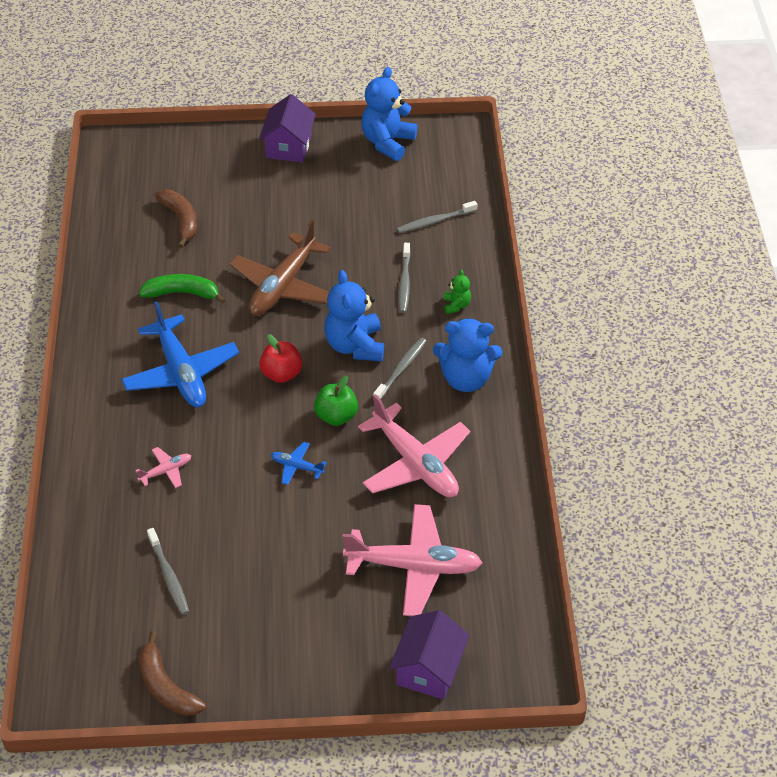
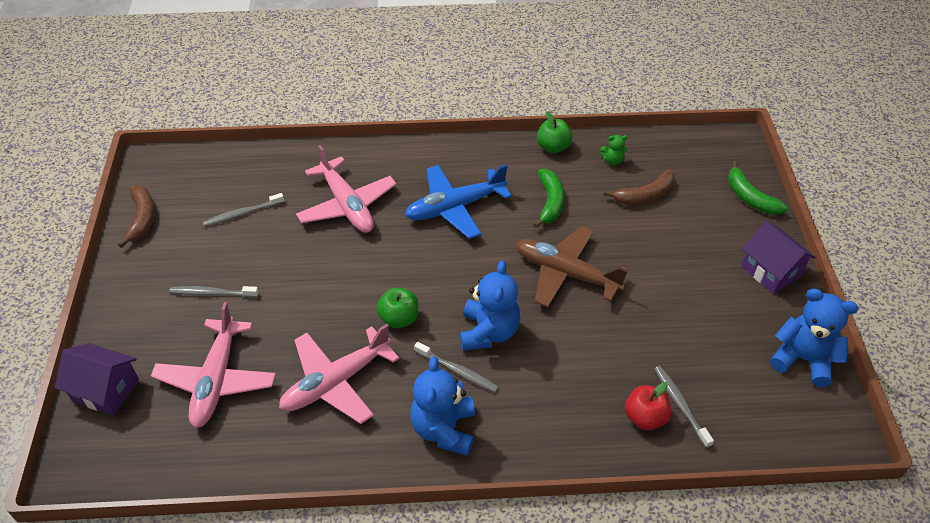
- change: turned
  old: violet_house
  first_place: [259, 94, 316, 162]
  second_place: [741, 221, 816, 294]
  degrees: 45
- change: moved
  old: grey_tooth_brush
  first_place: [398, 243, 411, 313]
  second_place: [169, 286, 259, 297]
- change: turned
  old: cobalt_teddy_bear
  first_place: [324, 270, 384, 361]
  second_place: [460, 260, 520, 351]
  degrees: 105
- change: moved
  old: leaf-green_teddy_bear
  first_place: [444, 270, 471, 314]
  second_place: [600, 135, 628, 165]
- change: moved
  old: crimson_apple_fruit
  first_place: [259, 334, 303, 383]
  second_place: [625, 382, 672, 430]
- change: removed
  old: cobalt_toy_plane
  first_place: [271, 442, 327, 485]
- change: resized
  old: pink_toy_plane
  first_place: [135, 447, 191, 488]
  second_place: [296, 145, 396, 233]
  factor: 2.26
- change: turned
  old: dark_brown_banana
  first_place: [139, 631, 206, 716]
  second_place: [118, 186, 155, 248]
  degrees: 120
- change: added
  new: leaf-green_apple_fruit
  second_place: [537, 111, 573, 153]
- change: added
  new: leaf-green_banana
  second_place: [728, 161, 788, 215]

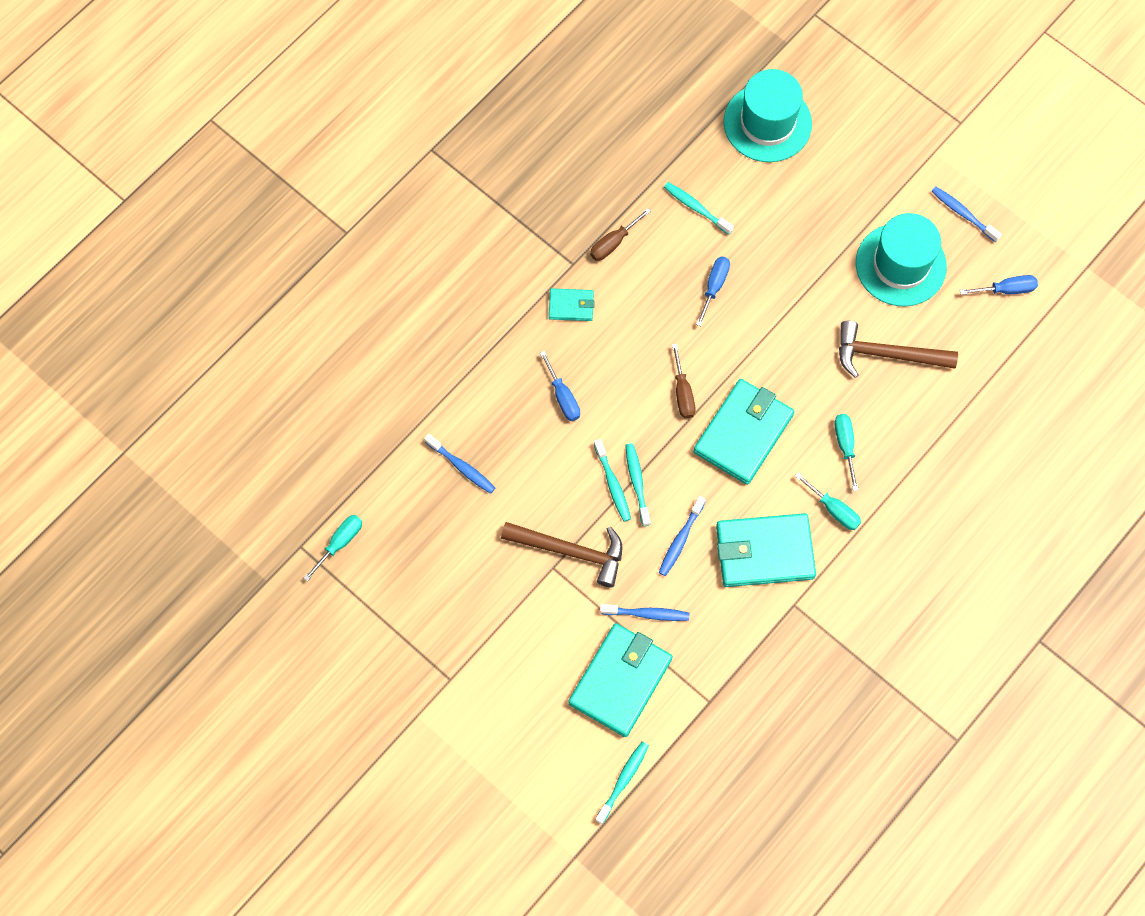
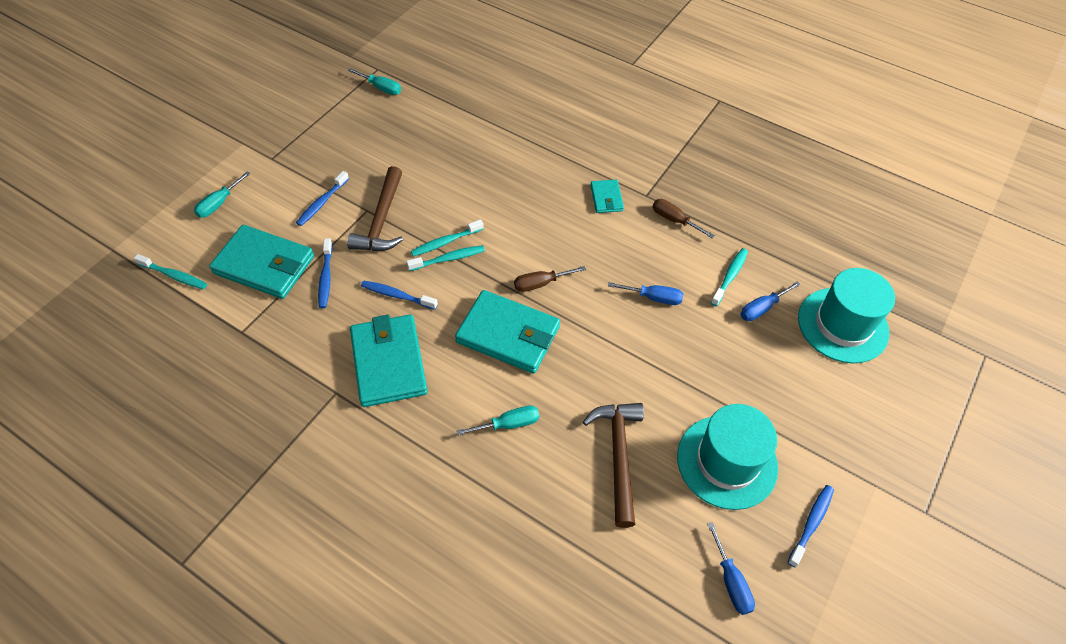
- change: moved
  old: cobalt_flat_screwdriver
  first_place: [540, 351, 580, 421]
  second_place: [740, 281, 801, 321]
- change: moved
  old: cobalt_tooth_brush
  first_place: [424, 434, 495, 494]
  second_place: [296, 171, 349, 226]
- change: moved
  old: teal_flat_screwdriver
  first_place: [795, 473, 861, 530]
  second_place: [194, 171, 251, 218]

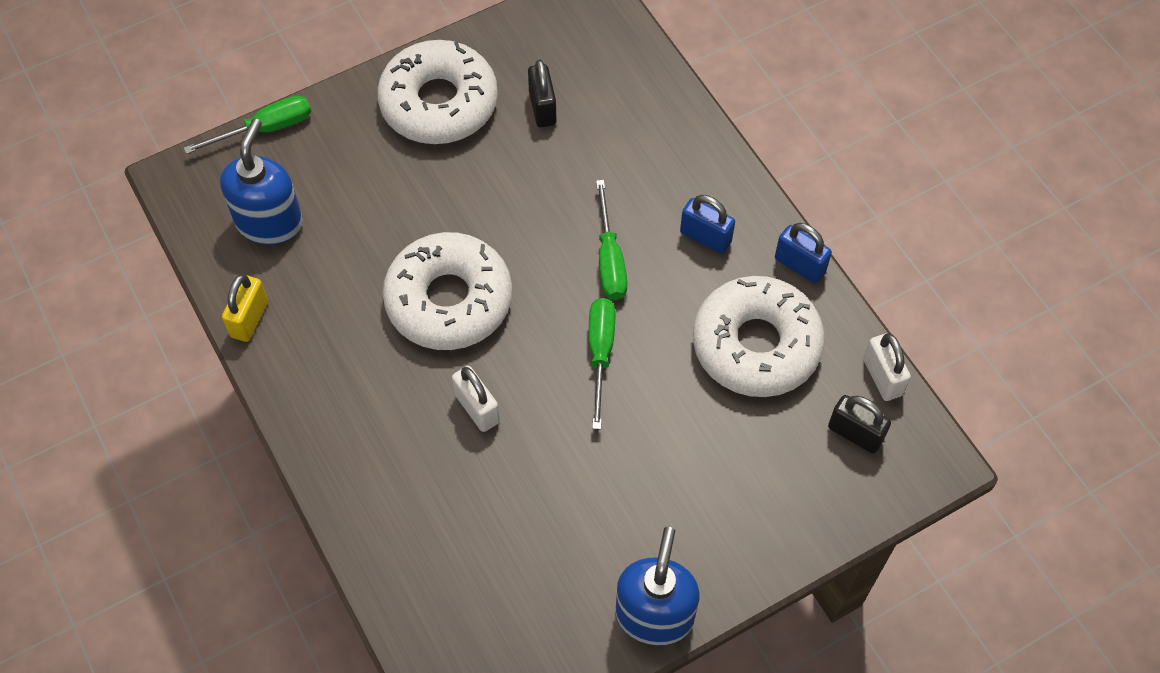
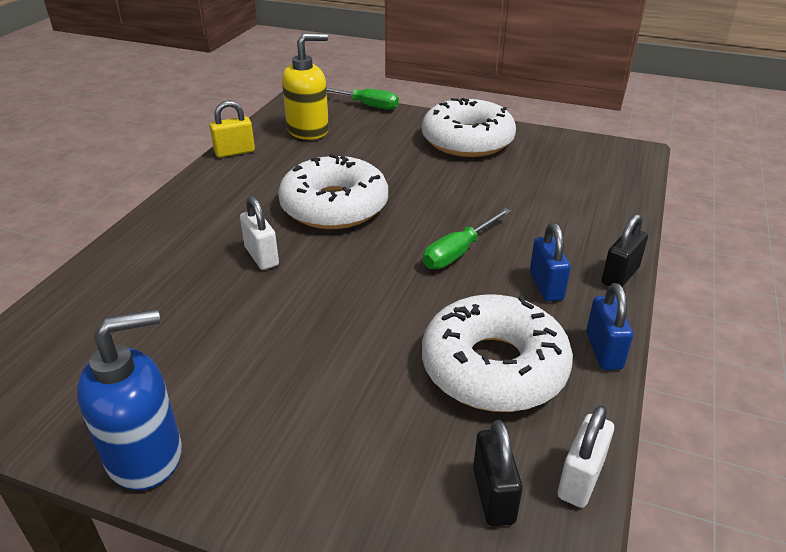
- change: moved
  old: black_padlock
  first_place: [528, 60, 556, 127]
  second_place: [602, 214, 648, 287]
- change: recoloured
  old: cobalt_soap_dispenser
  new: bright_yellow_soap_dispenser
  first_place: [220, 119, 303, 245]
  second_place: [282, 33, 329, 140]
- change: removed
  old: leaf-green_flat_screwdriver
  first_place: [589, 298, 615, 429]
- change: turned
  old: white_padlock
  first_place: [452, 366, 500, 432]
  second_place: [240, 196, 279, 270]
  degrees: -45

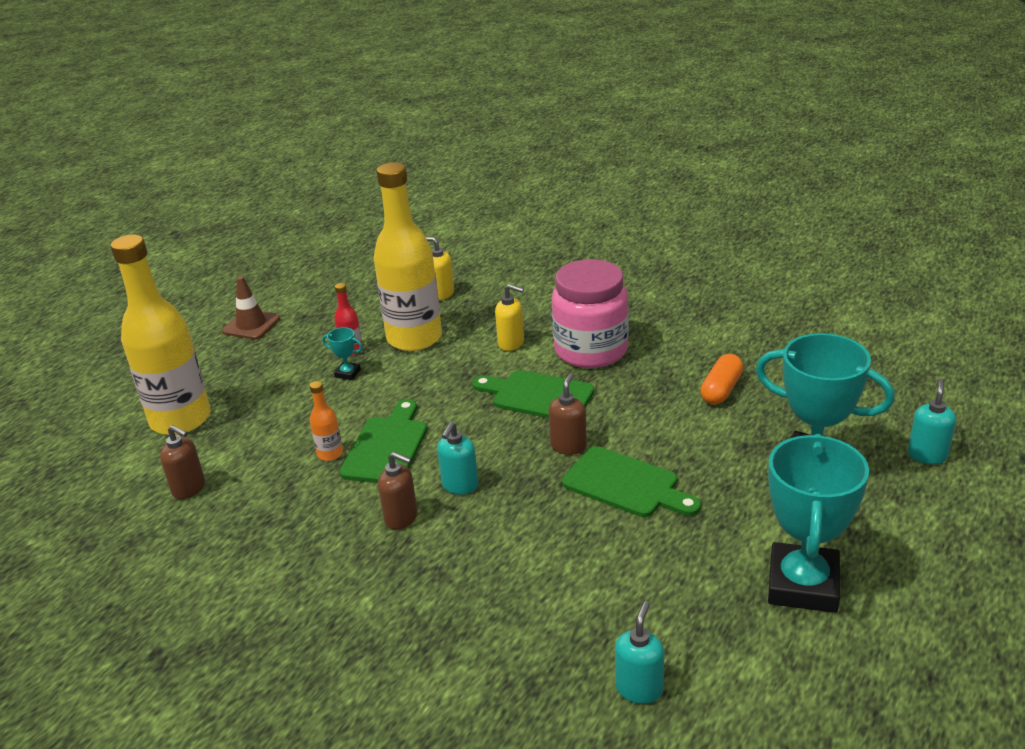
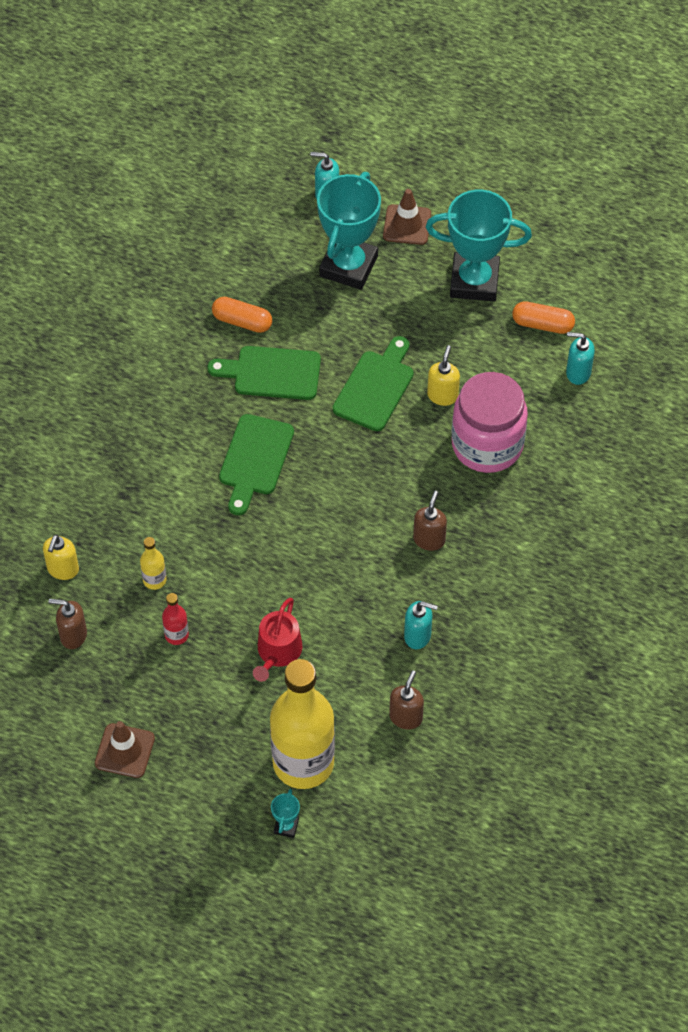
- change: resized
  old: bright_yellow_flask
  first_place: [374, 162, 442, 351]
  second_place: [140, 537, 167, 590]
  factor: 0.4
- change: moved
  old: pink_preserve_jar
  first_place: [552, 259, 629, 368]
  second_place: [452, 372, 528, 473]
- change: moved
  old: bright_yellow_soap_dispenser
  first_place: [495, 284, 524, 351]
  second_place: [427, 345, 460, 406]
- change: moved
  old: teal_award_cup
  first_place: [322, 327, 363, 380]
  second_place: [271, 789, 300, 838]
- change: moved
  old: dark_brown_soap_dispenser
  first_place: [549, 373, 587, 455]
  second_place: [48, 599, 87, 649]
- change: removed
  old: bright_orange_flask
  first_place: [310, 381, 343, 461]
- change: moved
  old: leaf-green_cutting_board
  first_place: [340, 399, 427, 483]
  second_place: [207, 346, 321, 400]
- change: moved
  old: teal_soap_dispenser
  first_place: [437, 422, 479, 494]
  second_place: [404, 601, 438, 649]
- change: added
  new: dark_brown_safety_cone
  second_place: [383, 189, 431, 245]
- change: added
  new: bright_orange_pill_shape
  second_place: [512, 301, 575, 334]
- change: added
  new: crimson_watering_pot
  second_place: [253, 598, 302, 682]

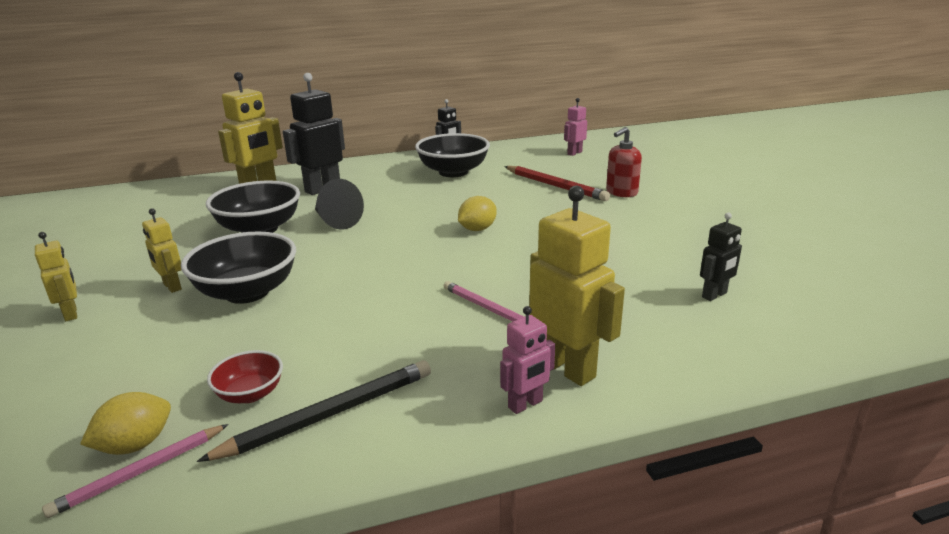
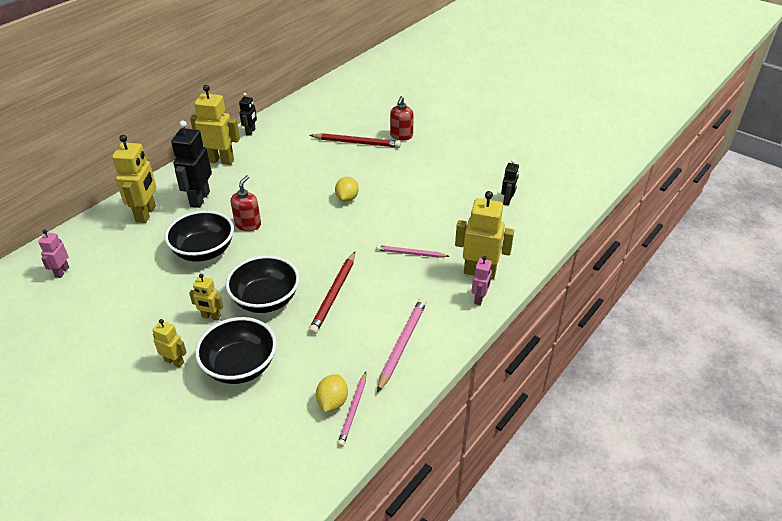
- change: moved
  old: pink_robot_figure
  first_place: [564, 98, 587, 156]
  second_place: [38, 230, 69, 278]
- change: moved
  old: black_serving_bowl
  first_place: [415, 133, 490, 177]
  second_place: [195, 317, 277, 384]
- change: replaced
  old: black_cone_shape
  new: crimson_soap_dispenser
  first_place: [315, 179, 364, 230]
  second_place: [231, 175, 261, 231]
- change: removed
  old: crimson_serving_bowl
  first_place: [207, 350, 283, 403]
- change: recoloured
  old: black_lead_pencil
  new: pink_lead_pencil
  first_place: [197, 360, 431, 462]
  second_place: [377, 298, 427, 393]
- change: added
  new: bright_yellow_robot_figure
  second_place: [190, 85, 240, 165]
- change: added
  new: crimson_lead_pencil
  second_place: [308, 252, 355, 335]

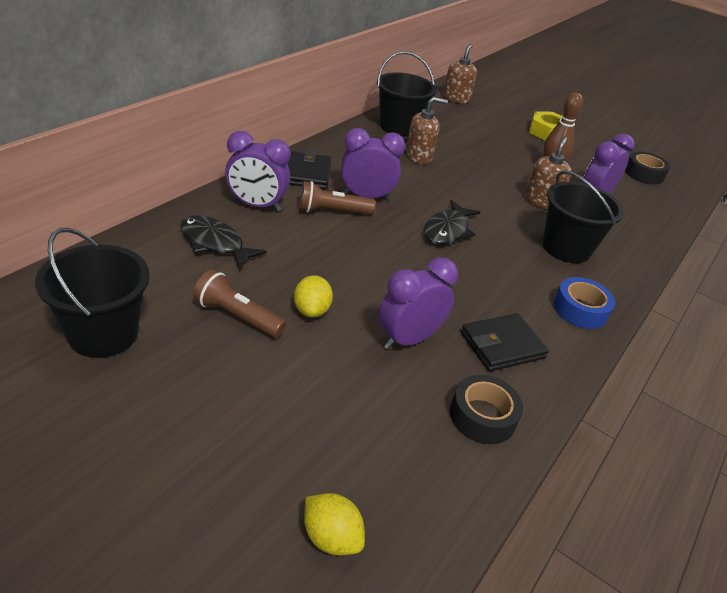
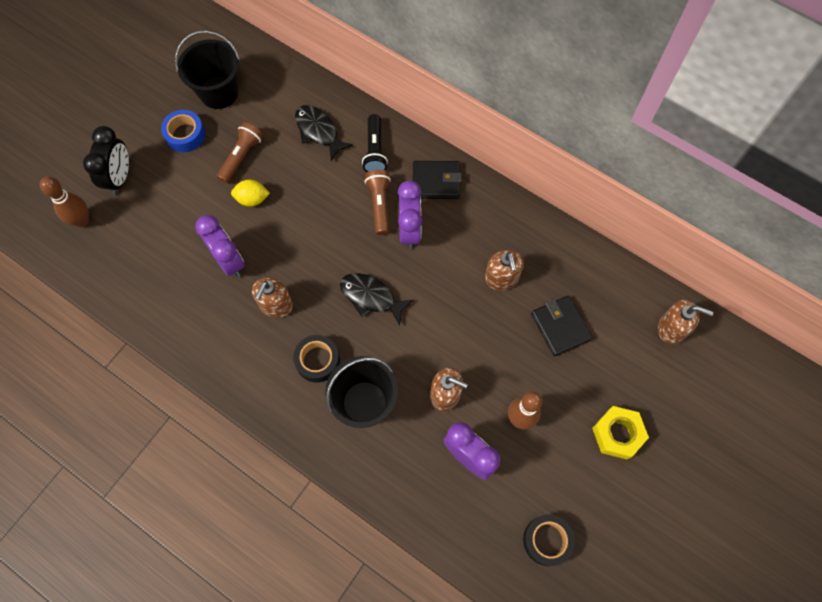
- change: removed
  old: black_sand_bucket
  first_place: [377, 51, 437, 136]
- change: replaced
  old: violet_alarm_clock
  new: black_torch
  first_place: [225, 131, 291, 211]
  second_place: [362, 114, 388, 172]
- change: turned
  old: black_fish_figure
  first_place: [180, 215, 267, 270]
  second_place: [295, 105, 353, 161]
  degrees: -75
- change: moved
  old: cobalt_sticky_tape
  first_place: [554, 277, 615, 329]
  second_place: [161, 110, 205, 152]
- change: moved
  old: black_wallet
  first_place: [461, 313, 549, 371]
  second_place: [531, 296, 592, 356]
- change: moved
  old: black_sticky_tape
  first_place: [450, 375, 523, 444]
  second_place: [293, 335, 340, 383]
- change: replaced
  old: bright_yellow_citrus_fruit
  new: dark_brown_skittle
  first_place: [304, 493, 365, 556]
  second_place: [40, 177, 89, 227]
- change: added
  new: black_alarm_clock
  second_place: [83, 126, 129, 195]
- change: added
  new: dark_brown_soap_dispenser
  second_place: [252, 277, 293, 318]

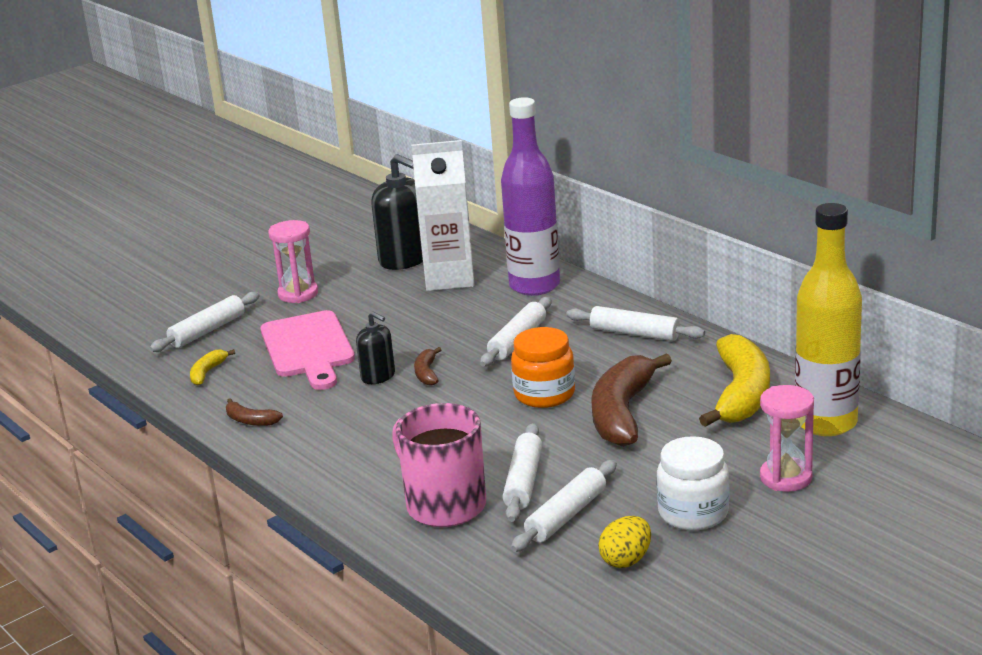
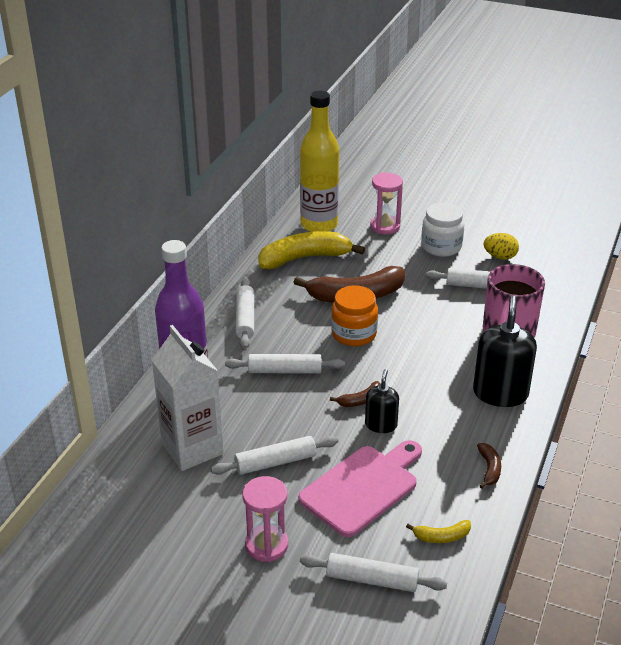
- change: moved
  old: black_soap_dispenser
  first_place: [371, 154, 423, 270]
  second_place: [473, 296, 537, 407]
- change: moved
  old: white_pastry_roller
  first_place: [503, 423, 542, 522]
  second_place: [211, 436, 338, 475]

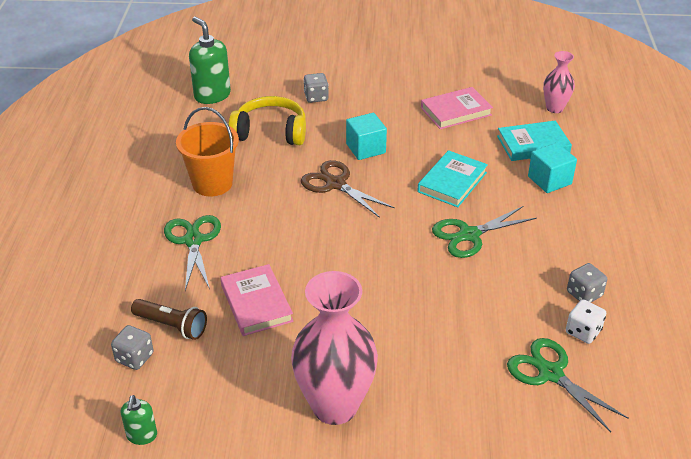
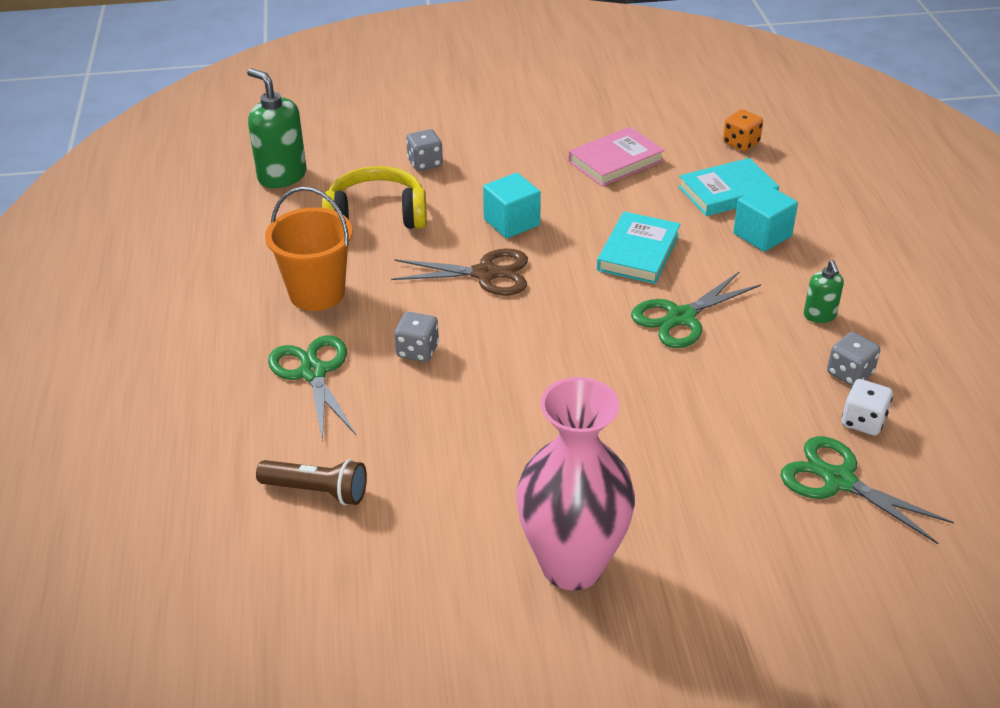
- change: replaced
  old: pink_flower_vase
  new: bright_orange_die
  first_place: [543, 51, 575, 113]
  second_place: [723, 109, 763, 151]
- change: turned
  old: dark_brown_pair_of_scissors
  first_place: [301, 160, 395, 218]
  second_place: [391, 249, 528, 295]
  degrees: 150
- change: removed
  old: pink_book
  first_place: [221, 264, 293, 336]
- change: moved
  old: grey_die
  first_place: [111, 325, 154, 370]
  second_place: [394, 312, 439, 362]
- change: moved
  old: leaf-green_soap_dispenser
  first_place: [121, 395, 157, 445]
  second_place: [804, 260, 844, 323]

